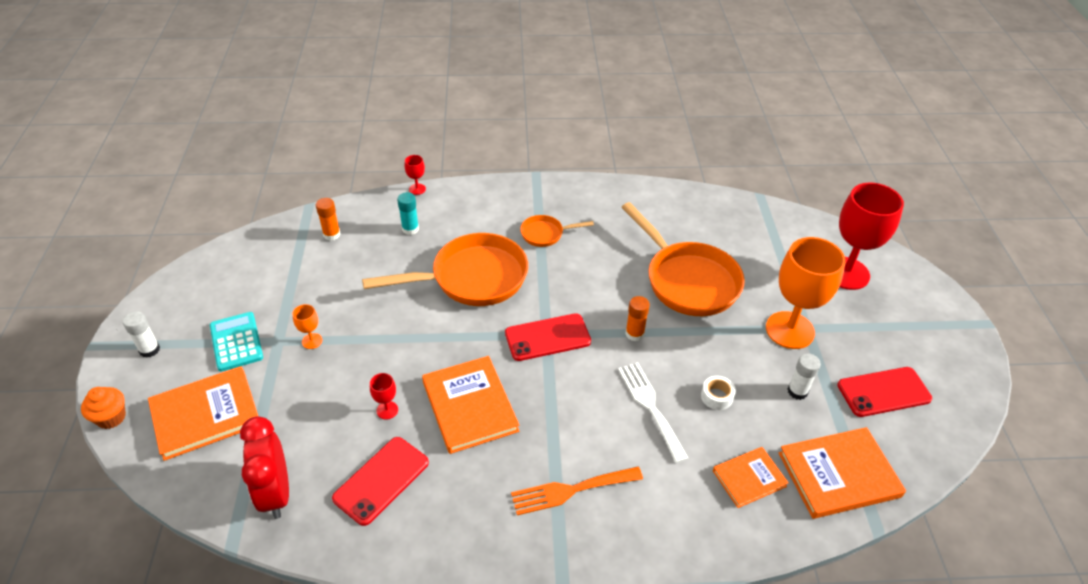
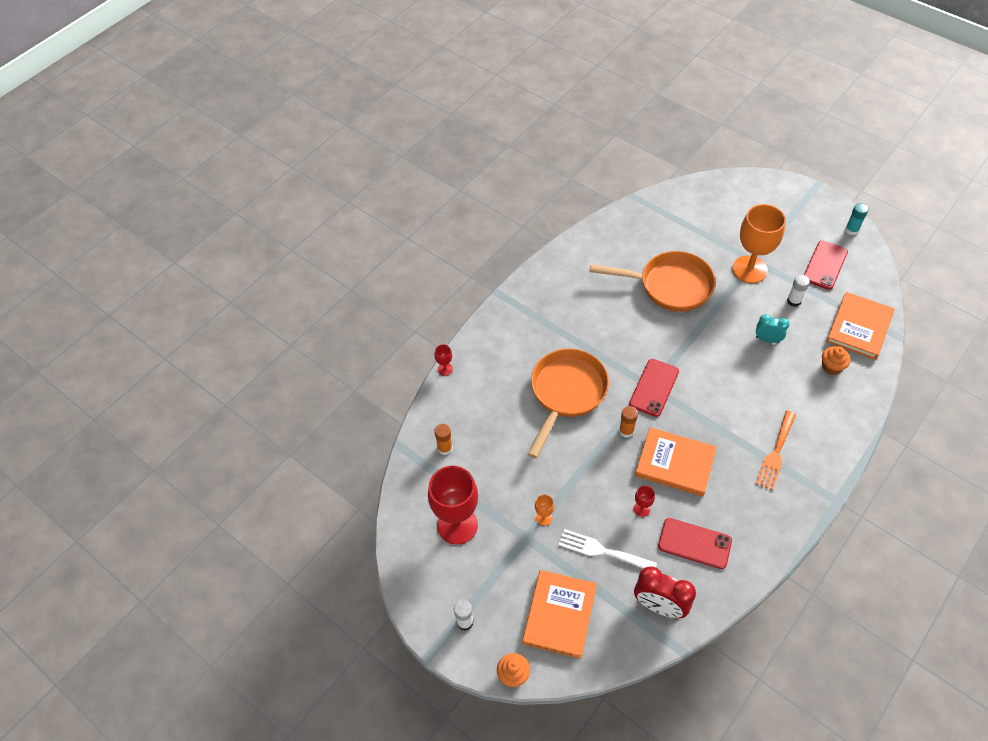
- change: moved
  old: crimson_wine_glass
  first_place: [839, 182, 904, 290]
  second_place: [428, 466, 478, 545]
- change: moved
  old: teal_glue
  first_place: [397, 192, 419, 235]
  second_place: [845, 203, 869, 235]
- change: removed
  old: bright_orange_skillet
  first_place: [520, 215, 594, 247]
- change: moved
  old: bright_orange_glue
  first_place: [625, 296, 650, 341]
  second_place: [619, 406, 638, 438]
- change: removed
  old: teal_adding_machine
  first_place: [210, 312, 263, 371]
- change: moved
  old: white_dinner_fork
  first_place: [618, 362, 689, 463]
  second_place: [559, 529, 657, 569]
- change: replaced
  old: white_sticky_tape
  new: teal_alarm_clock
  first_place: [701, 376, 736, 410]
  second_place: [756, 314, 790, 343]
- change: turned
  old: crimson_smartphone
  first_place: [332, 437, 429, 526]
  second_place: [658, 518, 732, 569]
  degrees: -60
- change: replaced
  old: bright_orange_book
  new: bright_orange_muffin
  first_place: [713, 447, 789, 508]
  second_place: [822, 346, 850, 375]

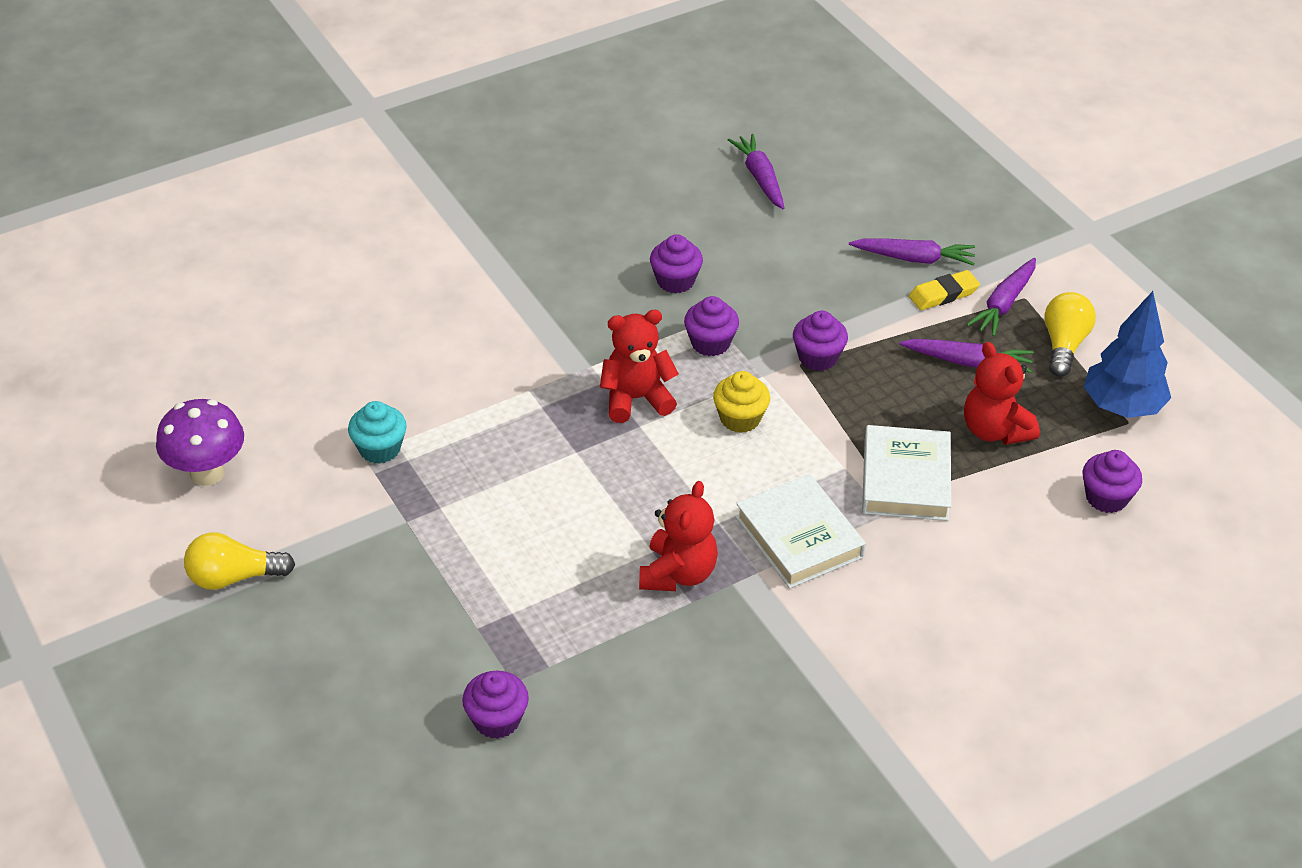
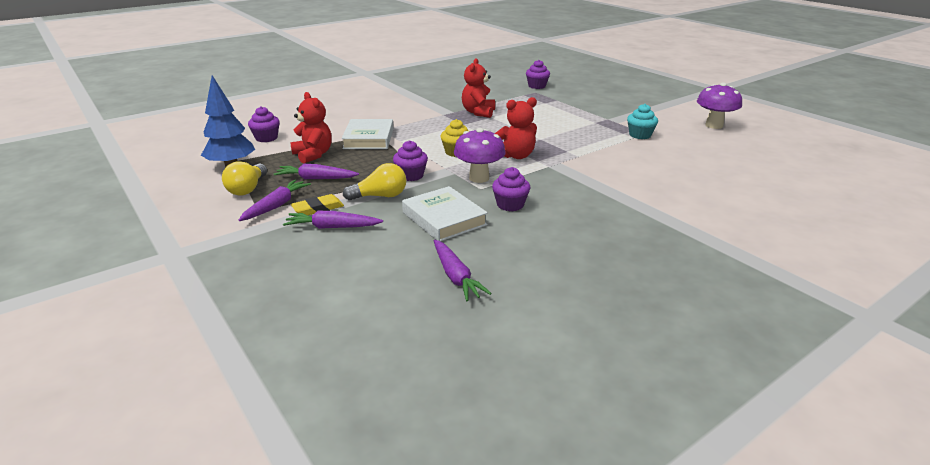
- change: replaced
  old: violet_muffin
  new: violet_toadstool
  first_place: [684, 296, 739, 356]
  second_place: [454, 128, 506, 183]
- change: moved
  old: white_book
  first_place: [736, 474, 866, 589]
  second_place: [402, 186, 488, 241]
- change: moved
  old: bright_yellow_bulb
  first_place: [184, 533, 295, 590]
  second_place: [343, 163, 406, 201]

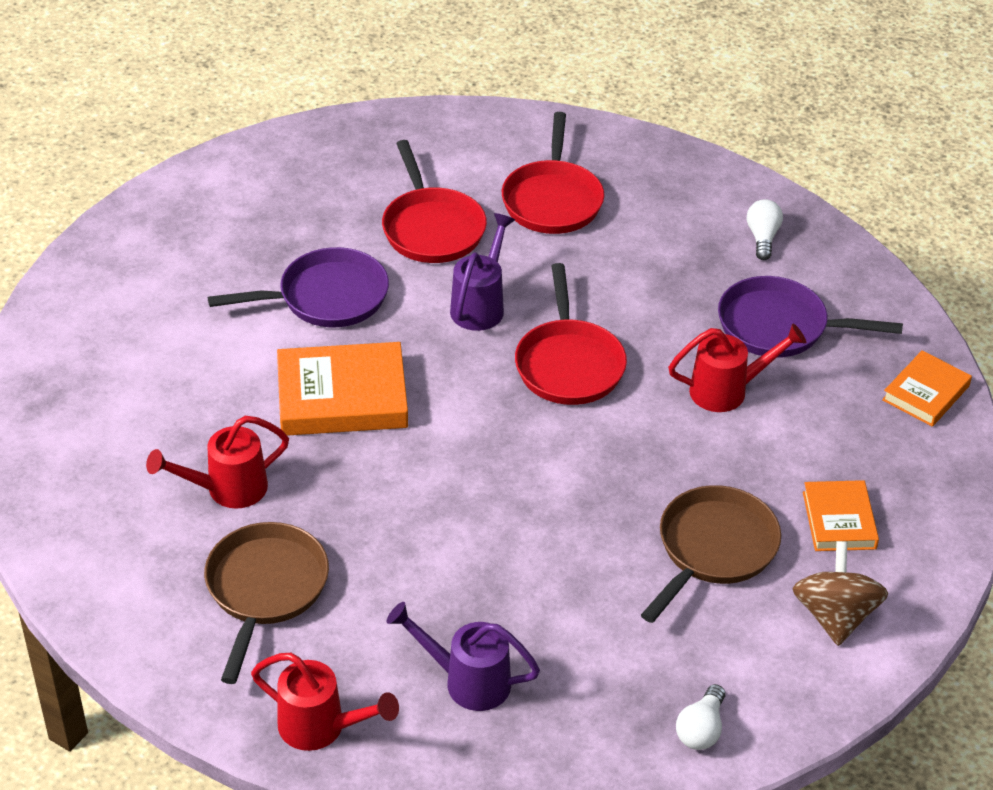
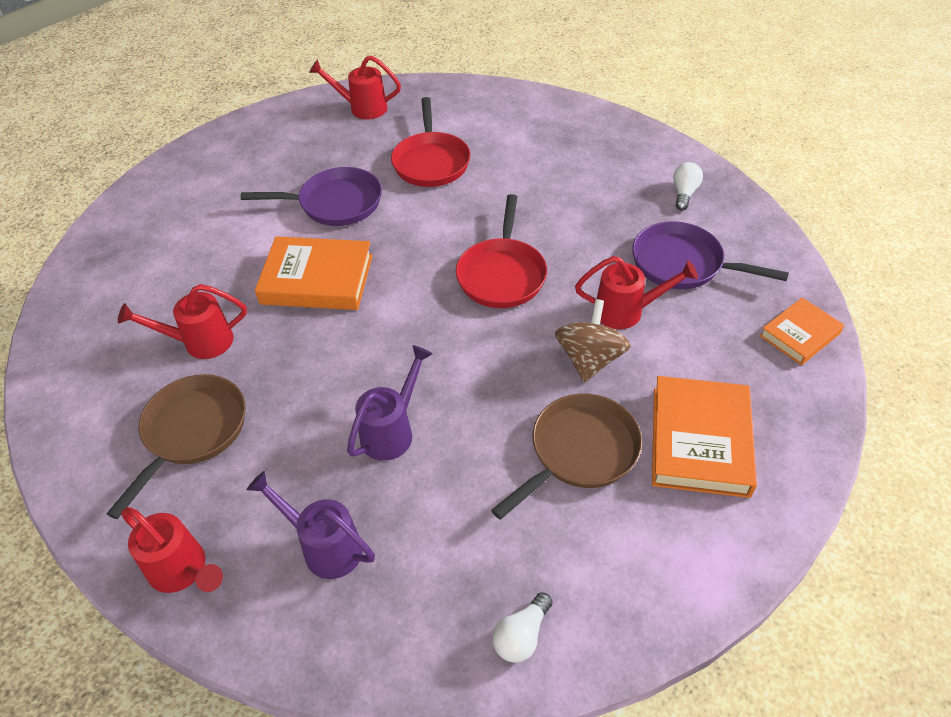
- change: removed
  old: crimson_skillet
  first_place: [502, 112, 604, 234]
- change: moved
  old: violet_watering_pot
  first_place: [450, 213, 515, 331]
  second_place: [347, 345, 433, 461]
- change: resized
  old: bright_orange_book
  first_place: [803, 480, 879, 551]
  second_place: [652, 376, 757, 498]
  factor: 1.67
- change: moved
  old: dark_brown_whirligig
  first_place: [793, 541, 888, 646]
  second_place: [555, 299, 631, 383]
- change: added
  new: crimson_watering_pot
  second_place: [309, 55, 401, 119]

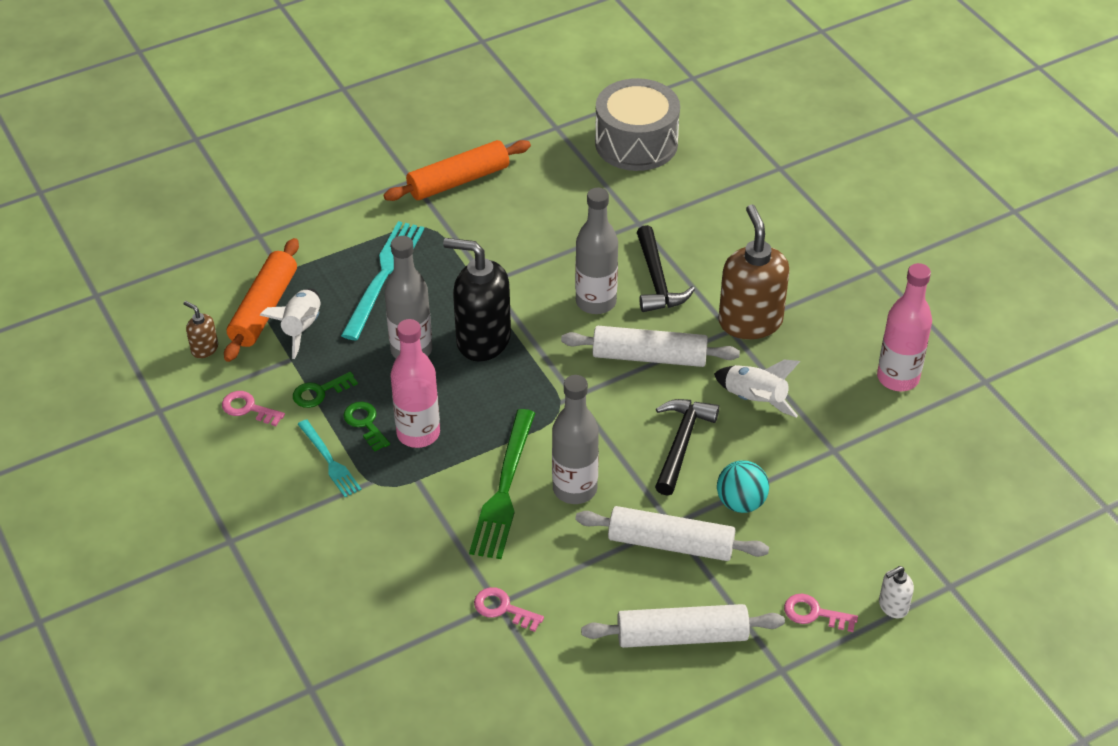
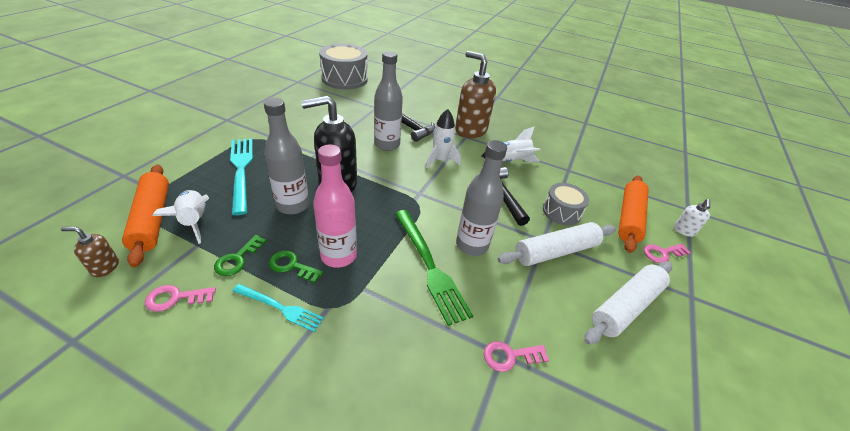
- change: moved
  old: bright_orange_pastry_roller
  first_place: [384, 140, 531, 201]
  second_place: [618, 176, 649, 253]
- change: removed
  old: pink_flask
  first_place: [877, 263, 932, 391]
- change: replaced
  old: white_pastry_roller
  new: white_rocket
  first_place: [561, 326, 740, 367]
  second_place: [426, 109, 461, 168]
- change: replaced
  old: teal_ball
  new: grey_snare_drum
  first_place: [717, 460, 769, 513]
  second_place: [543, 183, 589, 225]

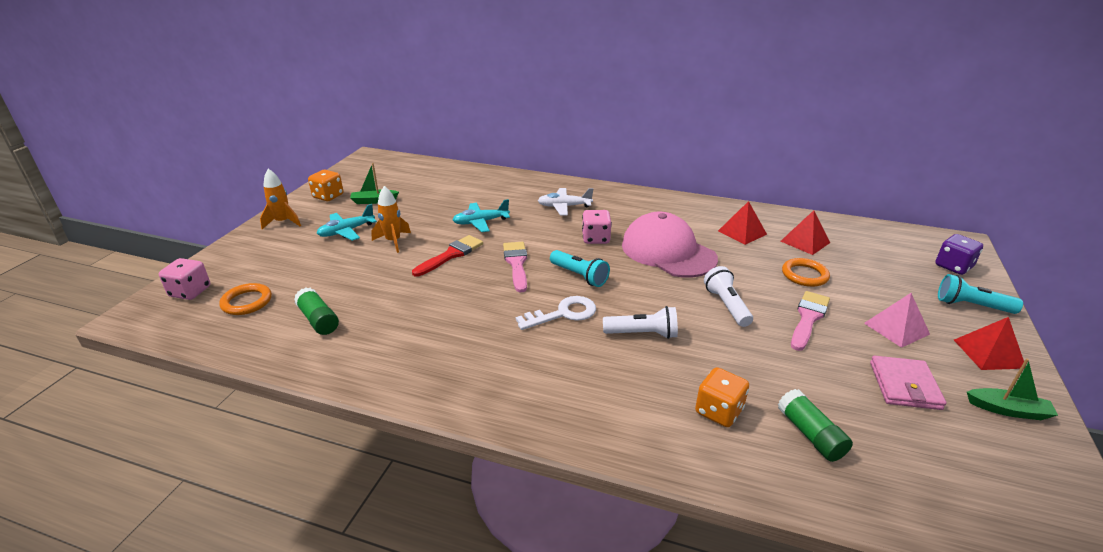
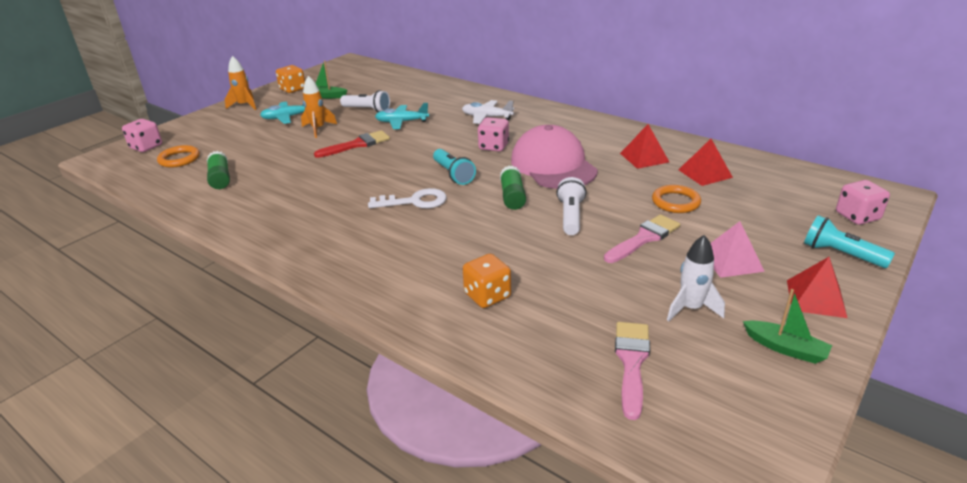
- change: recoloured
  old: violet_die
  new: pink_die
  first_place: [935, 234, 983, 275]
  second_place: [836, 180, 890, 225]
- change: moved
  old: pink_paint_brush
  first_place: [503, 242, 527, 292]
  second_place: [615, 322, 650, 420]
- change: moved
  old: white_torch
  first_place: [603, 306, 678, 339]
  second_place: [340, 90, 390, 112]
- change: replaced
  old: pink_wallet
  new: white_rocket
  first_place: [870, 356, 946, 410]
  second_place: [667, 235, 725, 322]
- change: moved
  old: leaf-green_glue
  first_place: [778, 389, 853, 462]
  second_place: [500, 166, 526, 210]

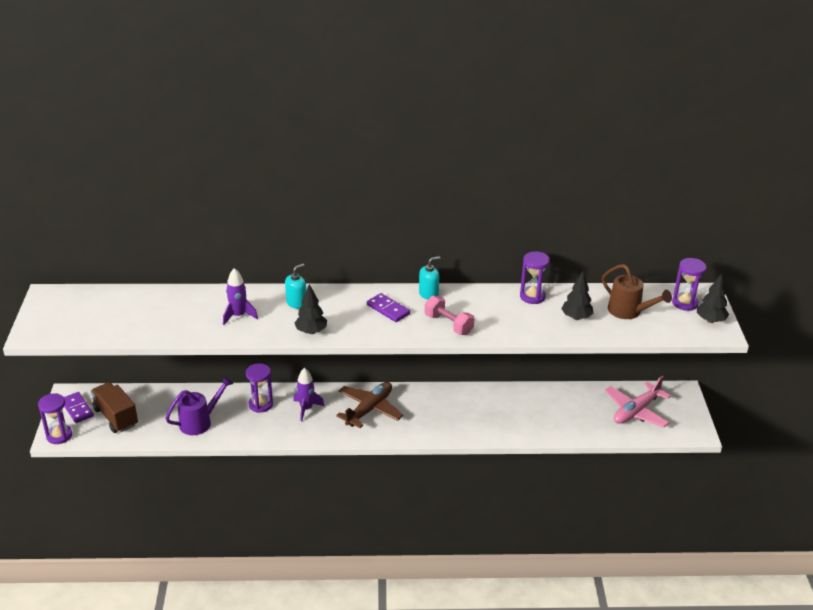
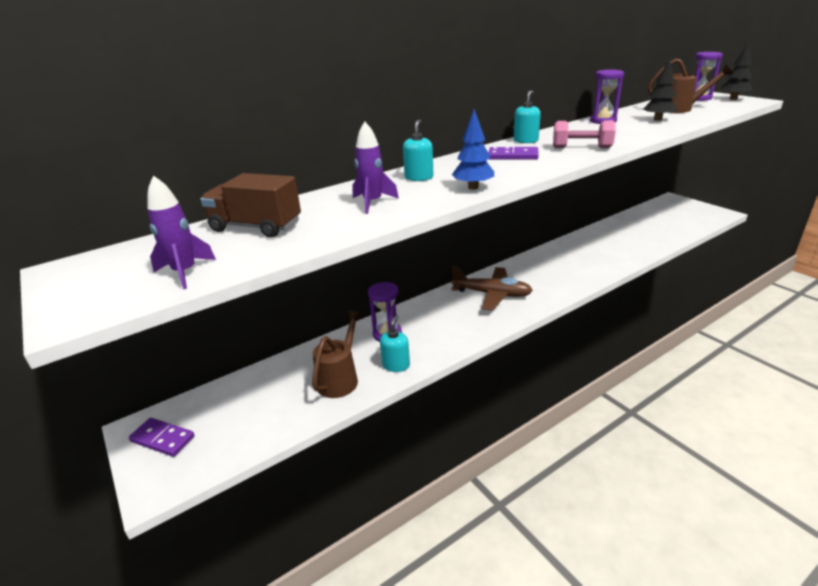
- change: recoloured
  old: black_tree
  new: cobalt_tree
  first_place: [295, 284, 327, 334]
  second_place: [452, 109, 494, 190]
- change: moved
  old: violet_rocket
  first_place: [293, 368, 324, 421]
  second_place: [147, 175, 216, 289]
- change: removed
  old: pink_toy_plane
  first_place: [605, 375, 671, 428]
- change: recoloured
  old: violet_watering_pot
  new: dark_brown_watering_pot
  first_place: [165, 376, 233, 435]
  second_place: [312, 310, 362, 398]
- change: moved
  old: dark_brown_toy_truck
  first_place: [91, 382, 138, 433]
  second_place: [200, 173, 301, 238]
- change: turned
  old: dark_brown_toy_plane
  first_place: [336, 382, 403, 428]
  second_place: [451, 266, 533, 310]
  degrees: 105
- change: removed
  old: violet_hourglass
  first_place: [38, 393, 72, 444]
- change: added
  new: teal_soap_dispenser
  second_place: [380, 315, 410, 372]

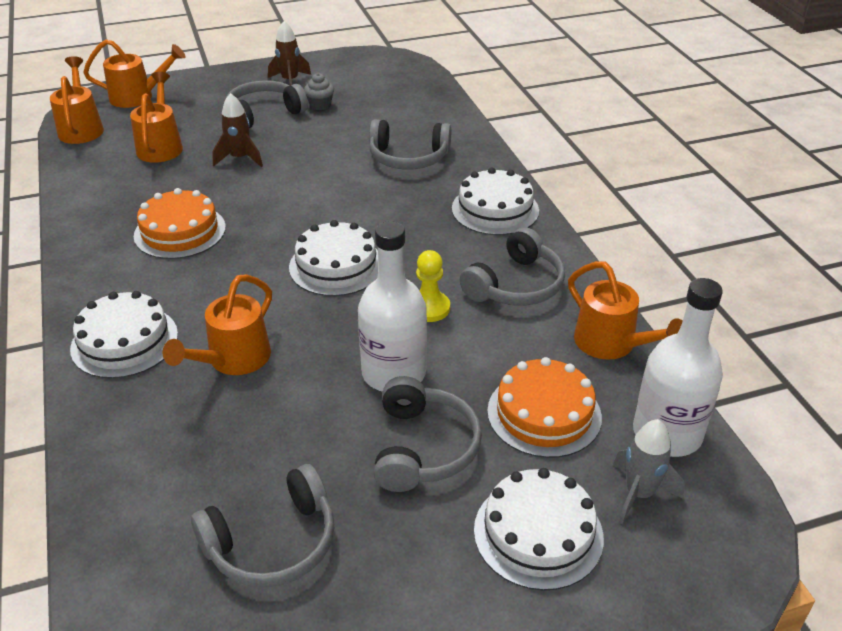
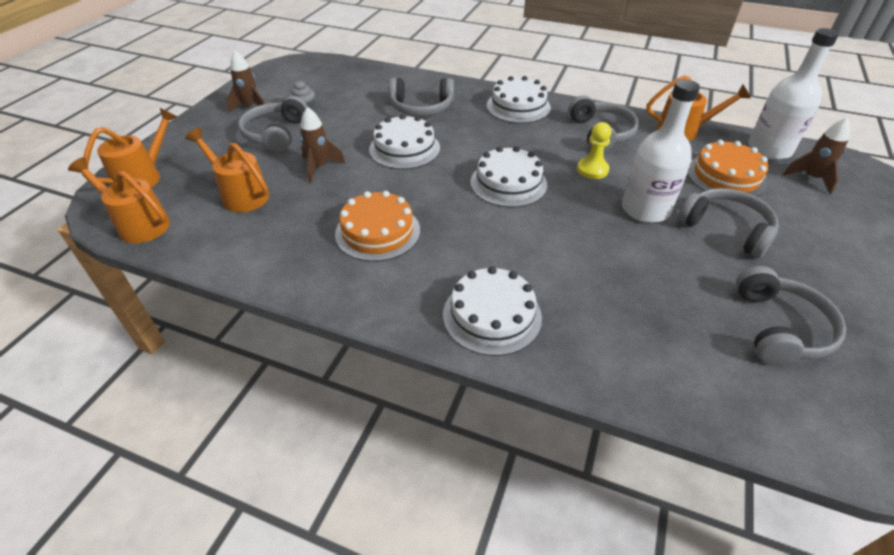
- change: turned
  old: grey_headset
  first_place: [369, 119, 451, 170]
  second_place: [389, 78, 454, 116]
  degrees: 45
- change: removed
  old: bright_orange_watering_pot
  first_place: [163, 274, 272, 375]
- change: recoloured
  old: grey_rocket
  new: dark_brown_rocket
  first_place: [613, 419, 685, 524]
  second_place: [783, 117, 850, 194]
- change: moved
  old: white_gateau
  first_place: [474, 468, 604, 591]
  second_place: [369, 114, 440, 169]

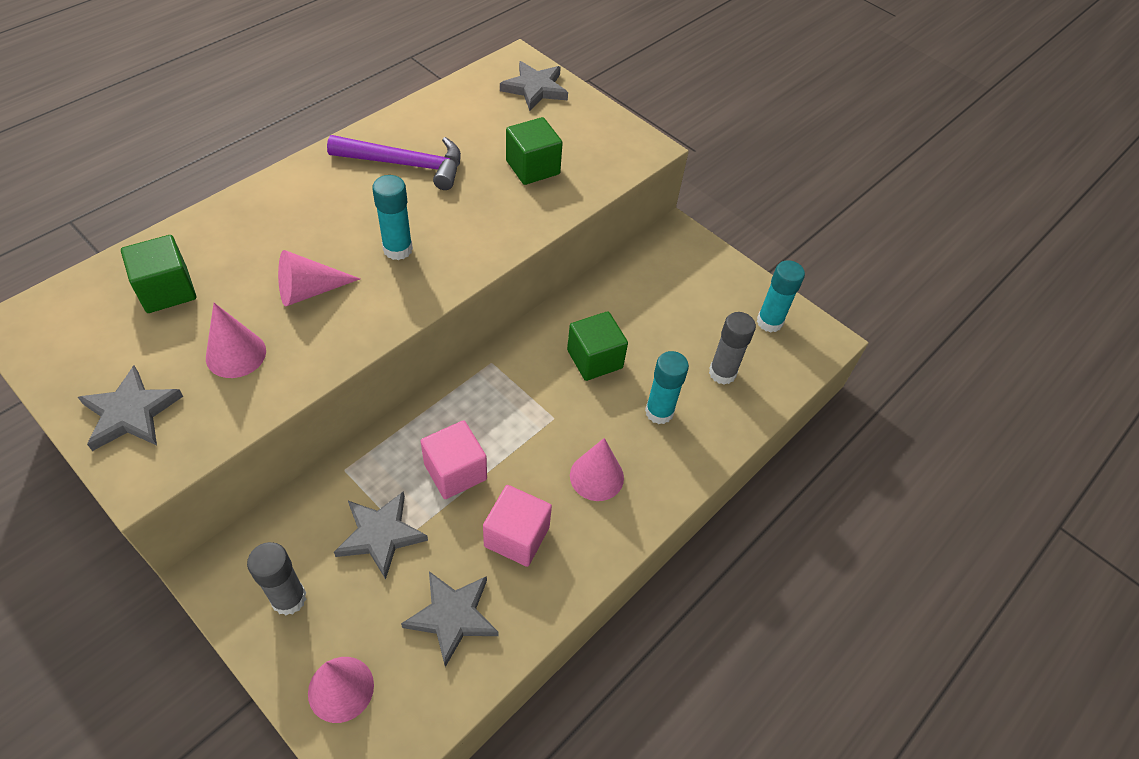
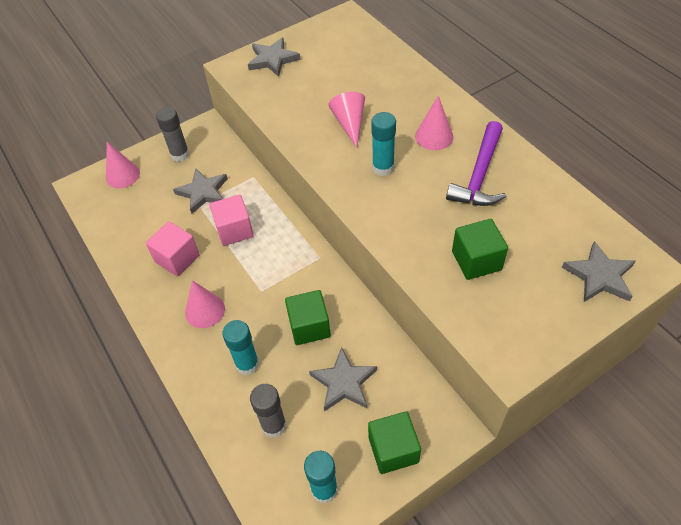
- change: moved
  old: leaf-green_cube
  first_place: [121, 235, 196, 313]
  second_place: [368, 411, 421, 474]
- change: moved
  old: pink_cone_shape
  first_place: [206, 303, 266, 378]
  second_place: [415, 96, 453, 150]
- change: moved
  old: grey_star_shape
  first_place: [401, 571, 498, 667]
  second_place: [309, 347, 377, 412]

